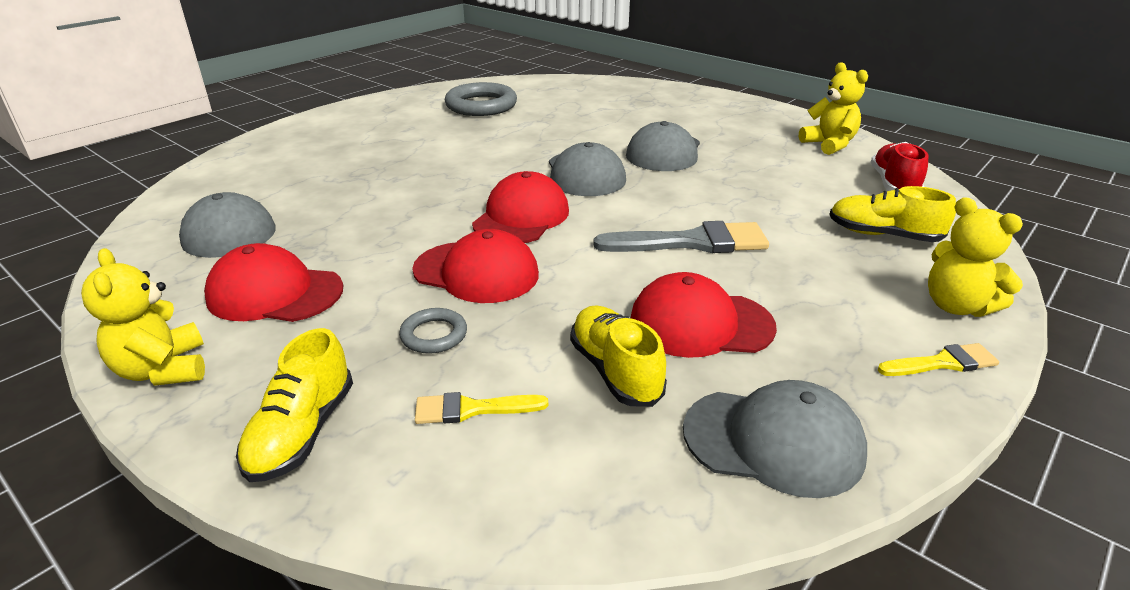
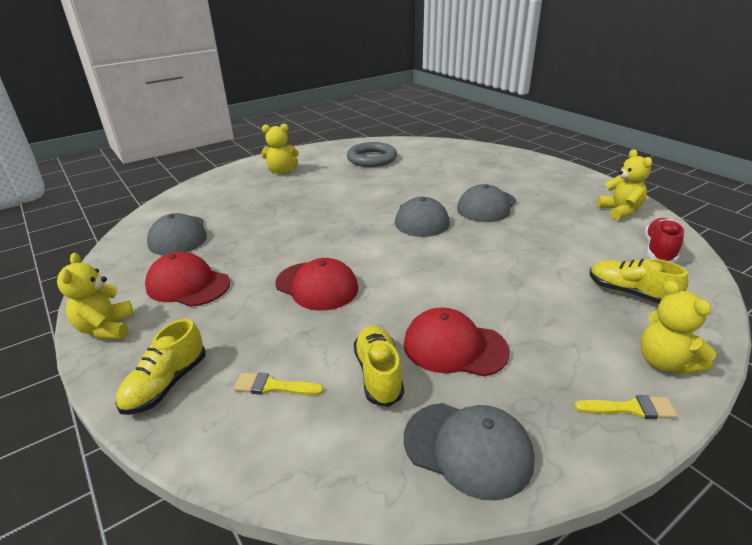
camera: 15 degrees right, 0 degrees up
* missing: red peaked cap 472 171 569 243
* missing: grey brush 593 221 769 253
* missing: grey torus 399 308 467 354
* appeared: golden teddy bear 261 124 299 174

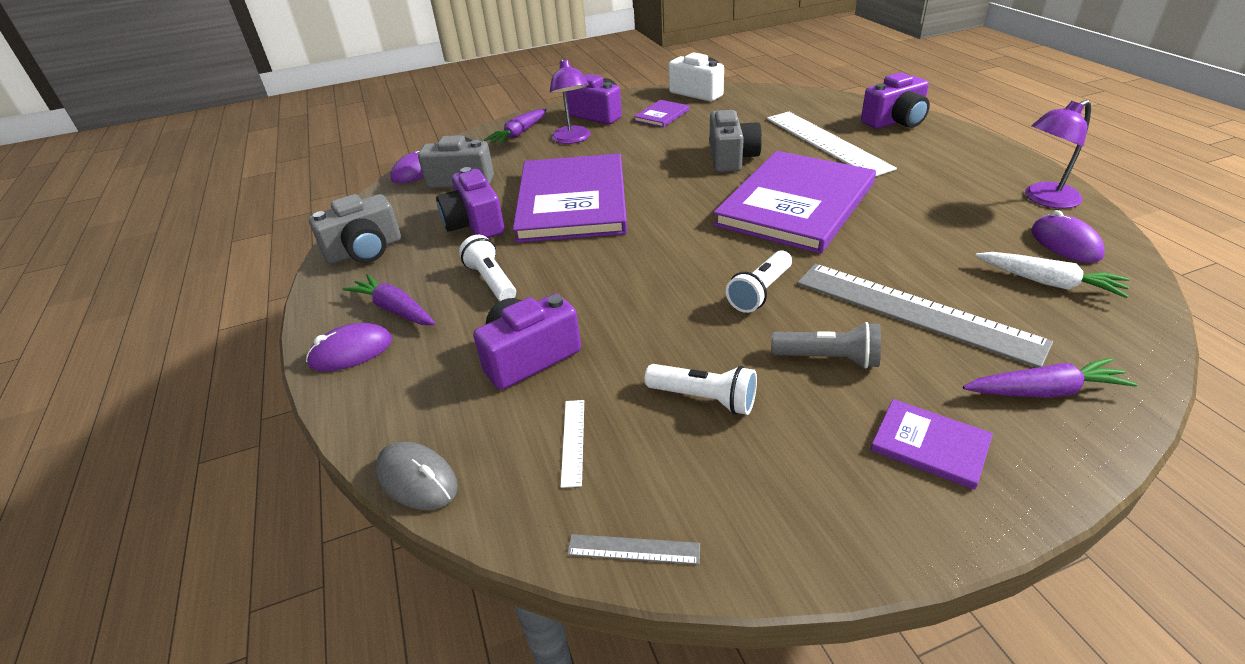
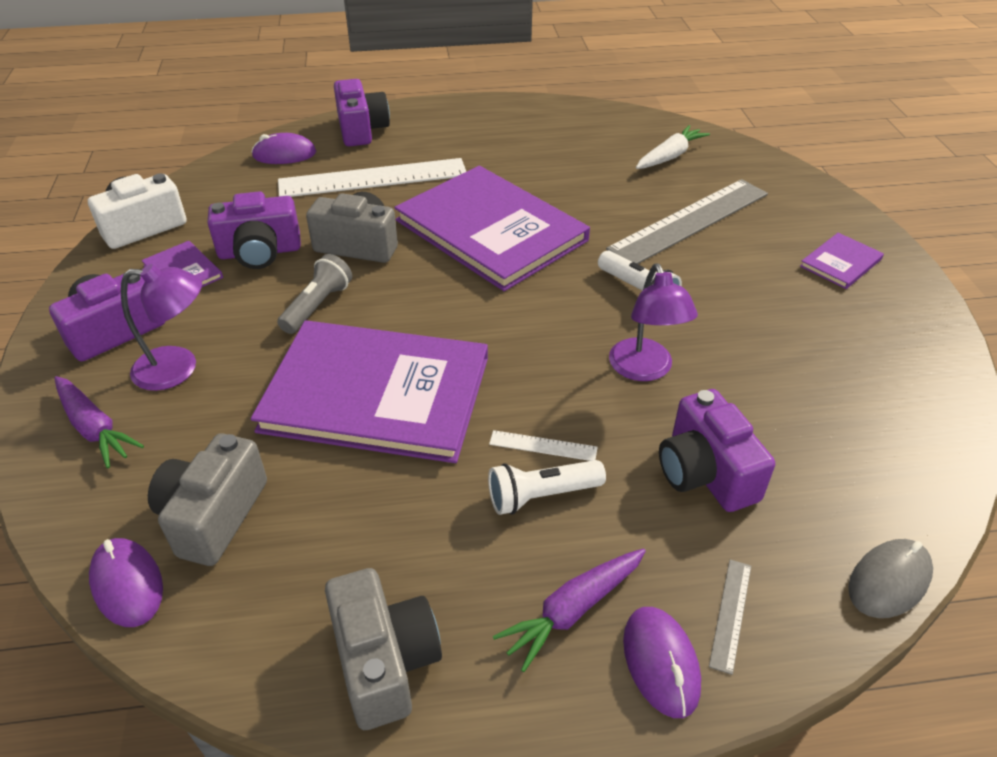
camera: 80 degrees left, 5 degrees up
* relocated: violet reading lamp 1025 100 1091 209 to 609 263 698 381
* relocated: violet compact camera 436 167 505 238 to 207 191 301 269
* relocated: violet PC mouse 1031 210 1105 263 to 251 133 316 164
* relocated: grey torch 771 322 881 368 to 277 254 352 334
* missing: violet carrot 963 358 1138 398
* missing: pure white torch 645 364 757 415
* relocated: pure white straightedge 560 400 584 488 to 489 430 598 461
* relocated: grey straightedge 567 534 700 565 to 709 559 751 675

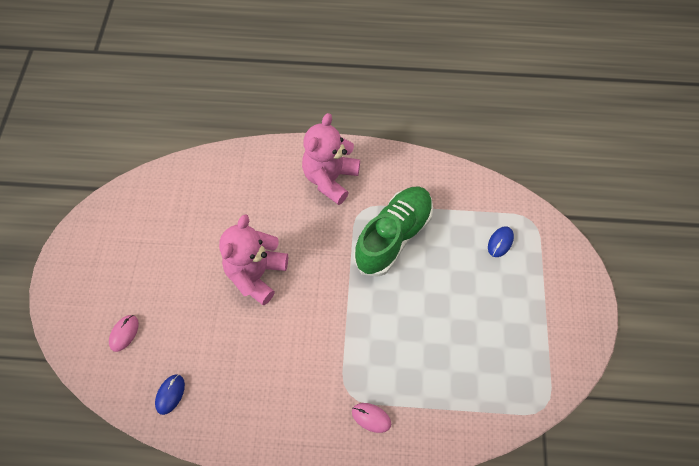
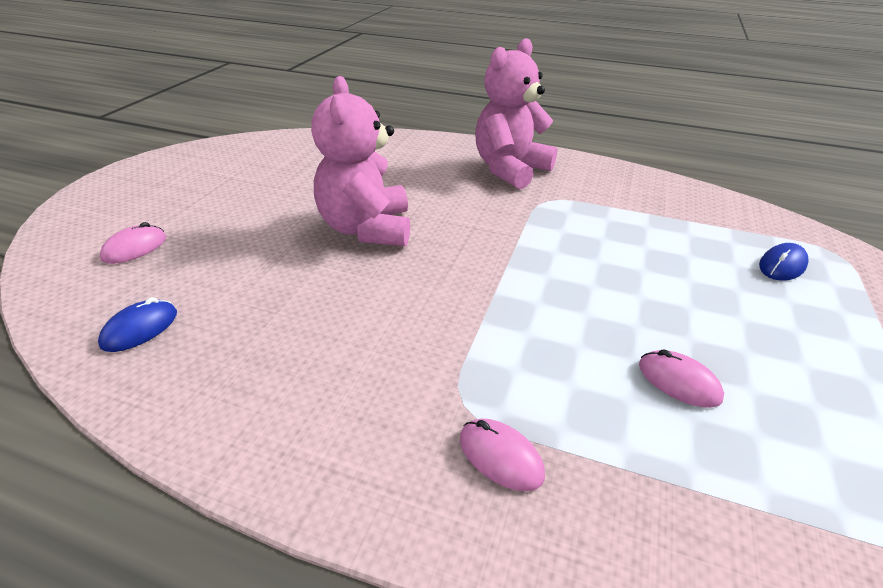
camera: 15 degrees right, 25 degrees down
* missing: emerald sneaker 354 186 433 277
* spun: rosy teddy bear 219 214 288 305 = 311 76 410 246 45 degrees counterclockwise
* appeared: rosy PC mouse 639 349 724 408

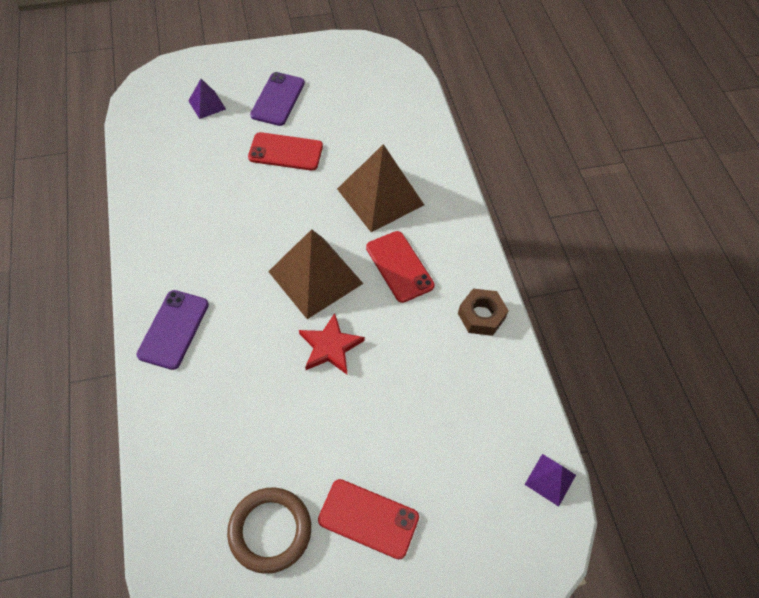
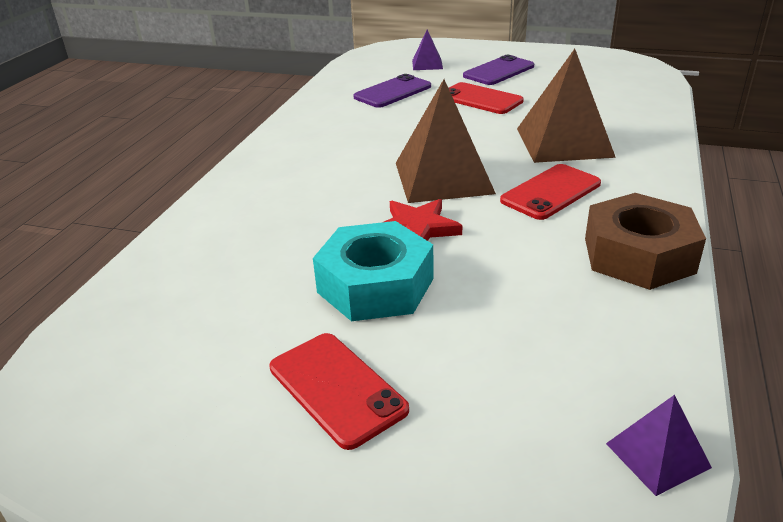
camera: 35 degrees right, 25 degrees down
* spun: red mobile phone 366 231 435 303 = 500 164 601 220 45 degrees clockwise
* size: brown hex nut 458 289 509 336 = 585 193 706 290 x1.60
* relocated: violet mobile phone 137 290 209 370 to 354 74 431 108
* missing: brown torus 227 487 311 574
* appeared: turquoise hex nut 313 221 433 321

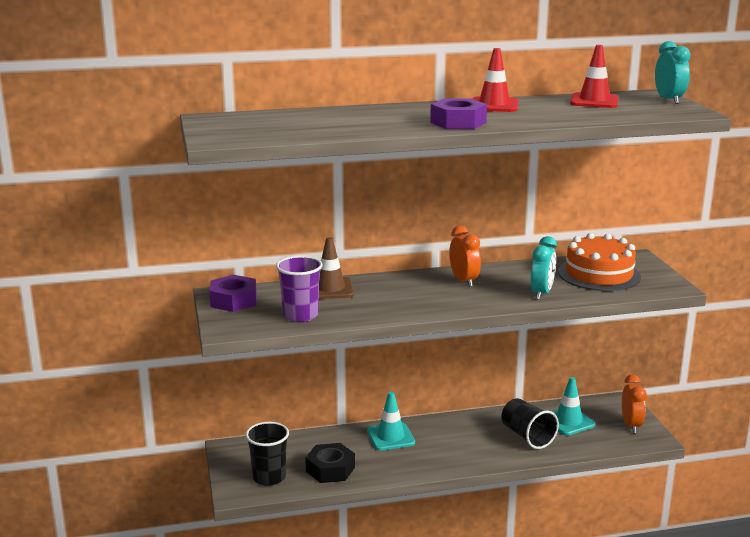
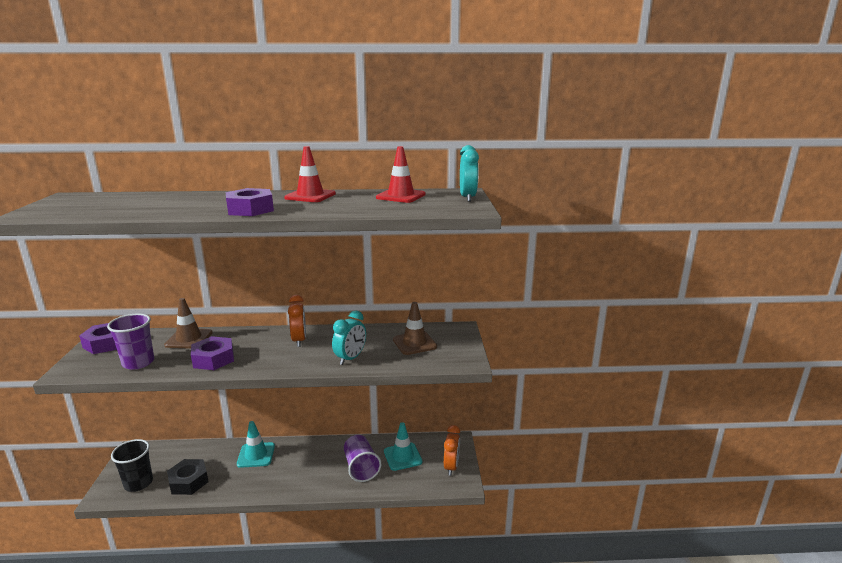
camera: 10 degrees right, 0 degrees up
* exchanged: orange-coloured cake 558 233 641 291 to brown traffic cone 393 302 437 355
* colour: black tumbler 501 398 559 449 to violet tumbler 344 435 381 482
* appeared: violet hex nut 191 336 234 370

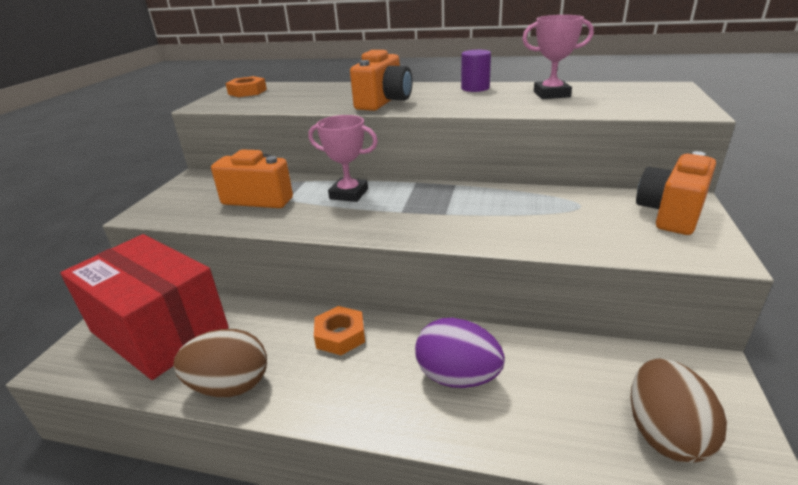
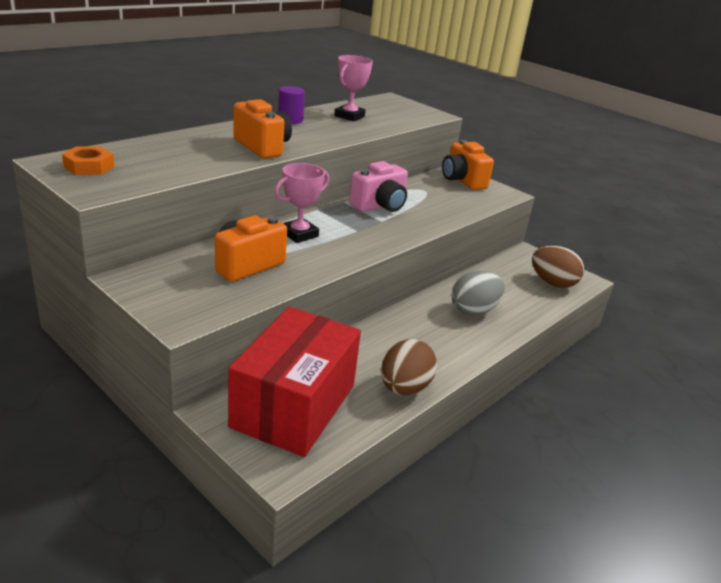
camera: 65 degrees left, 0 degrees up
* spun: red parcel 60 234 229 380 = 228 307 361 457 45 degrees counterclockwise
* missing: orange-coloured hex nut 314 306 365 355
* colour: violet egg shape 415 318 505 388 to grey egg shape 452 271 505 316
* appeared: rosy compact camera 349 161 408 212

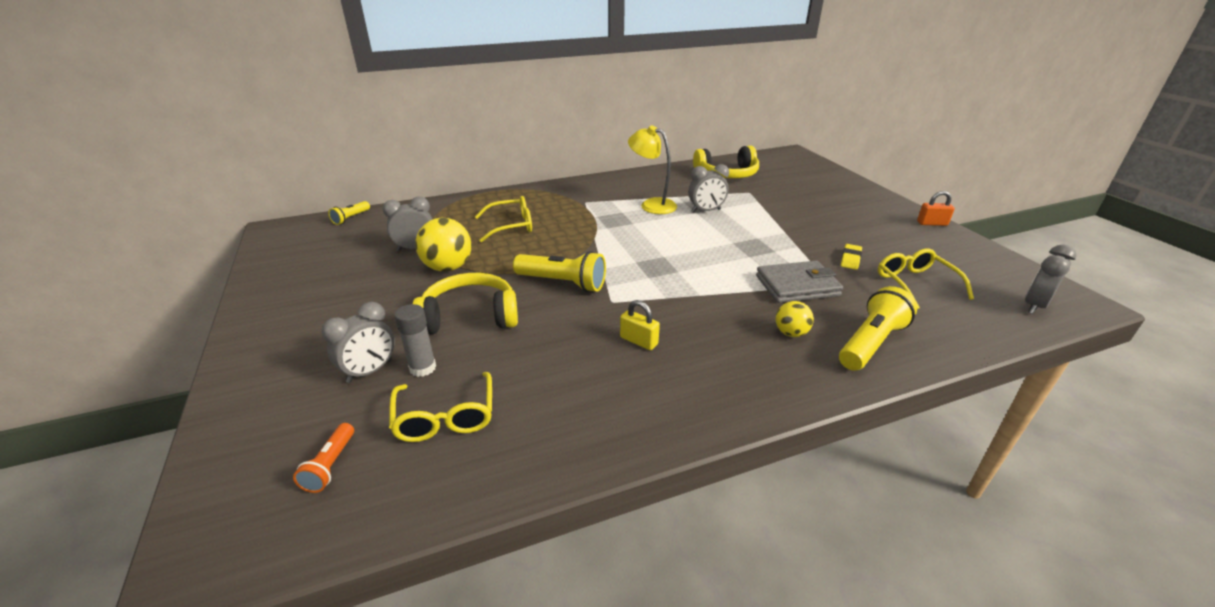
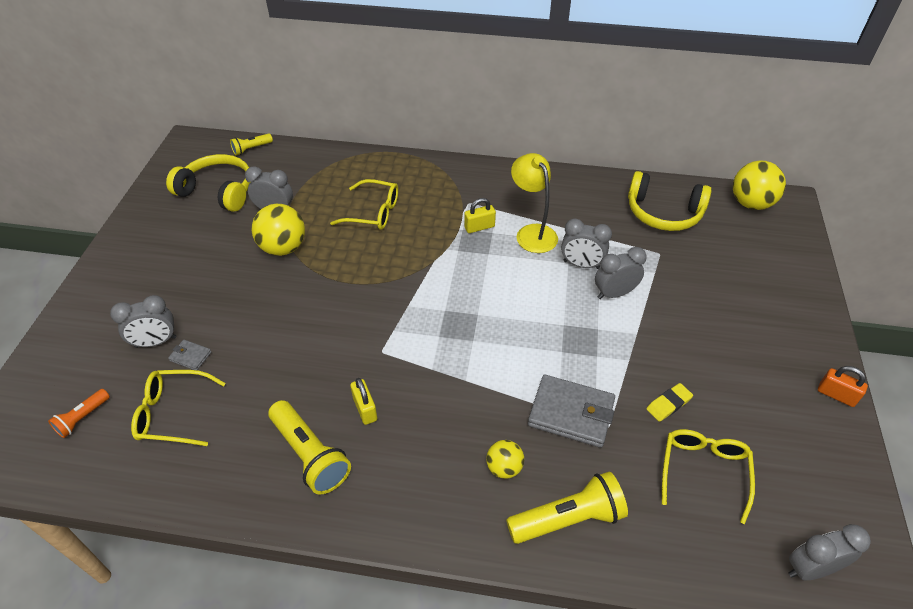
camera: 30 degrees right, 15 degrees up
* relocated: golden torch 513 251 606 292 to 268 400 351 495
* relocated: golden headset 413 273 518 334 to 166 154 250 212
* exchanged: grey glue stick 394 304 436 377 to grey card wallet 168 340 211 370
* spun: golden glasses 389 372 492 442 = 131 370 226 446 75 degrees clockwise
* appeared: golden sphere 733 160 786 210
* appeared: golden lock 464 198 496 233
* appeared: grey alarm clock 595 247 647 299

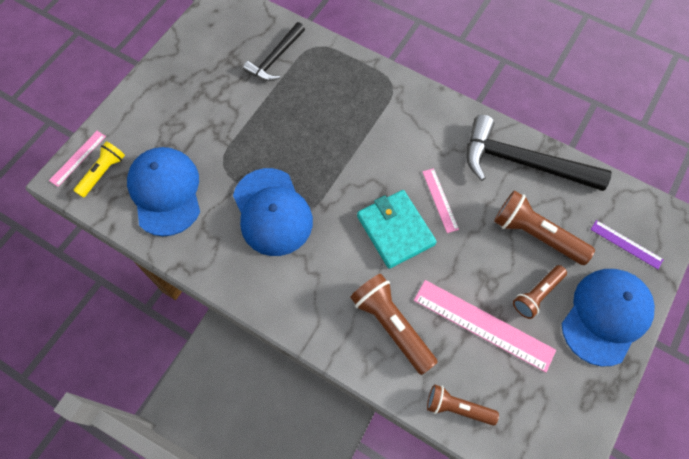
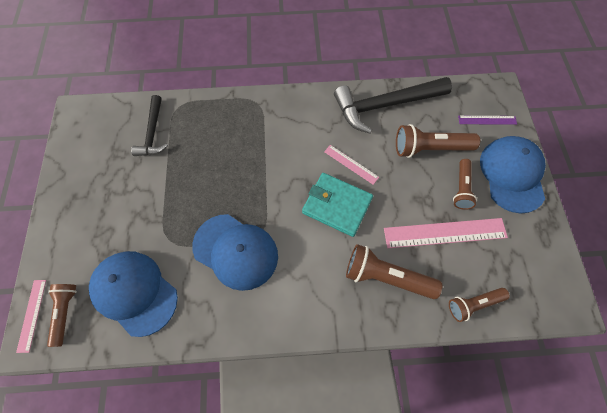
camera: 35 degrees left, 0 degrees up
* colour: golden torch 74 141 125 198 to brown torch 47 284 77 347

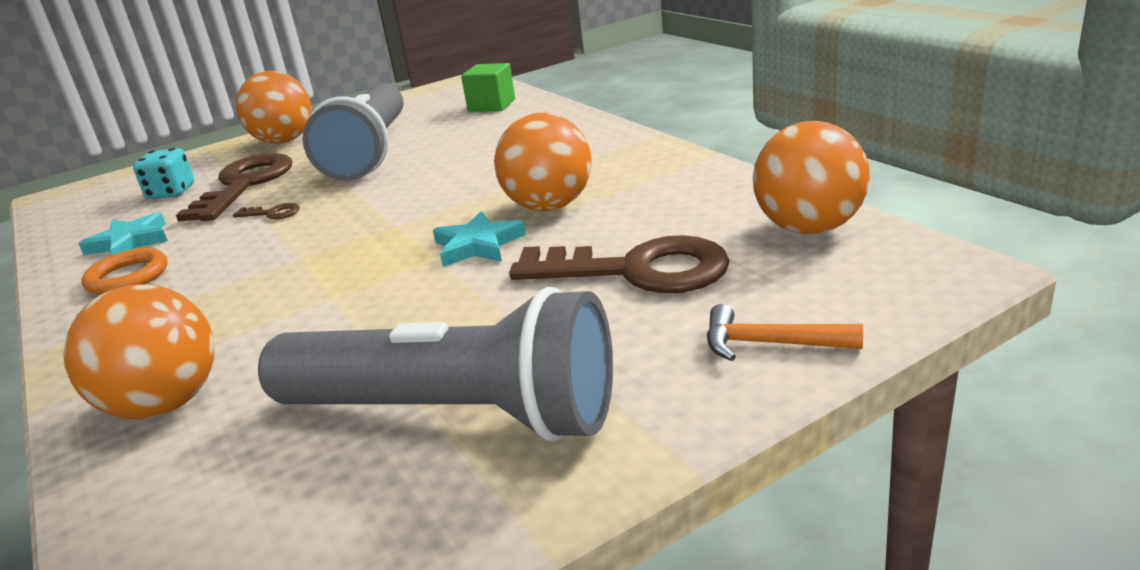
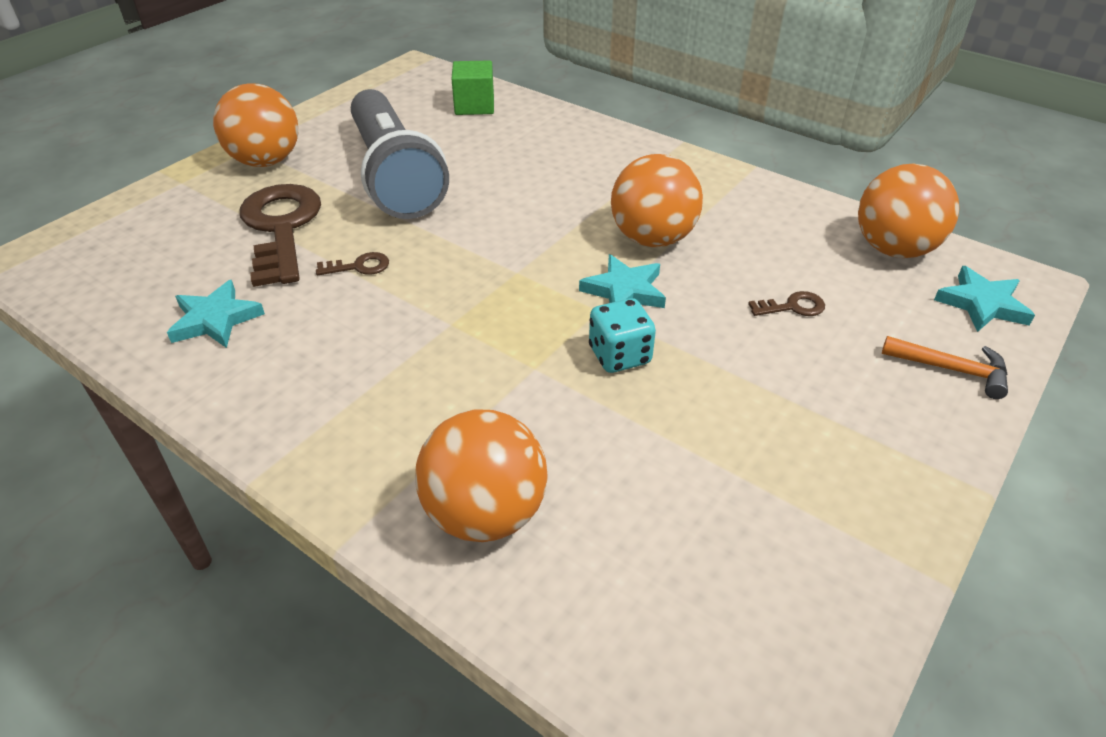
camera: 25 degrees left, 15 degrees up
* relocated: turquoise game die 133 148 194 199 to 589 298 656 373
* size: brown key 509 235 730 293 = 748 291 825 316 x0.41
* missing: orange-coloured torus 82 248 168 295
* missing: grey torch 258 287 613 442
* spun: orange-coloured carpenter's hammer 707 304 863 361 = 882 336 1008 399 150 degrees counterclockwise
* appeared: turquoise five-pointed star 934 266 1035 332

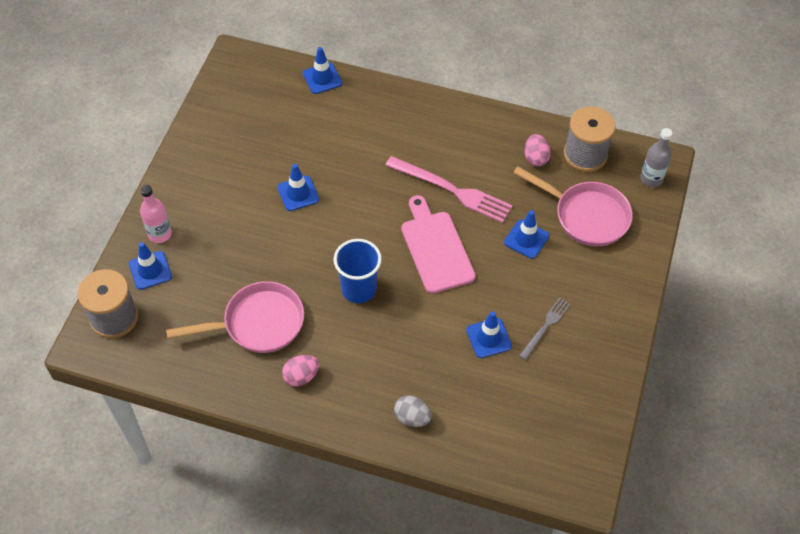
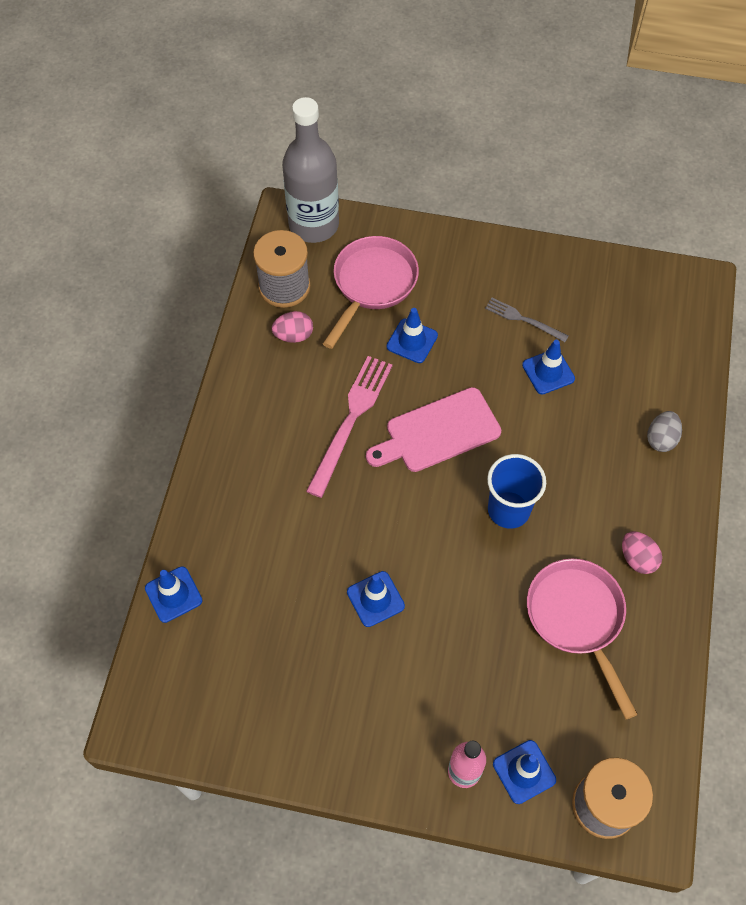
camera: 95 degrees left, 5 degrees up
* size: grey flask 640 128 672 187 = 282 97 339 243 x1.94

